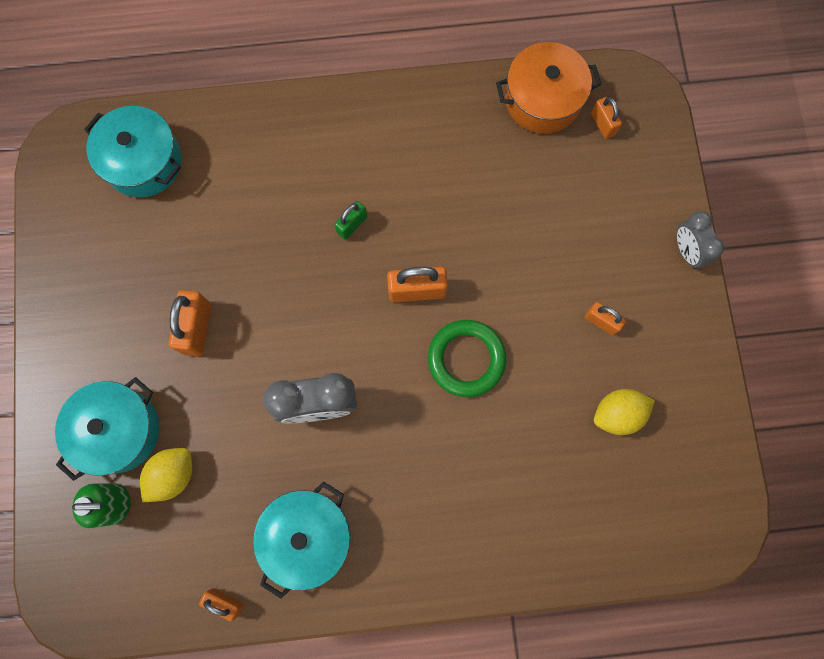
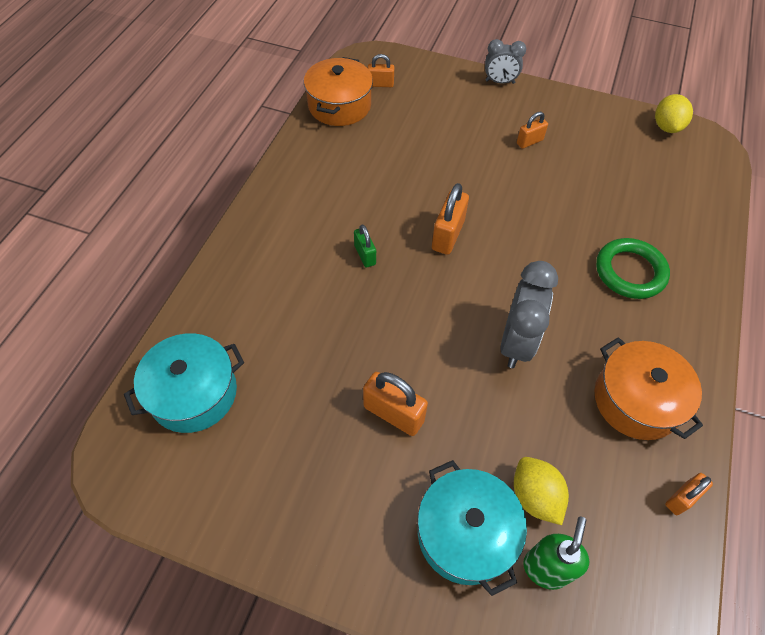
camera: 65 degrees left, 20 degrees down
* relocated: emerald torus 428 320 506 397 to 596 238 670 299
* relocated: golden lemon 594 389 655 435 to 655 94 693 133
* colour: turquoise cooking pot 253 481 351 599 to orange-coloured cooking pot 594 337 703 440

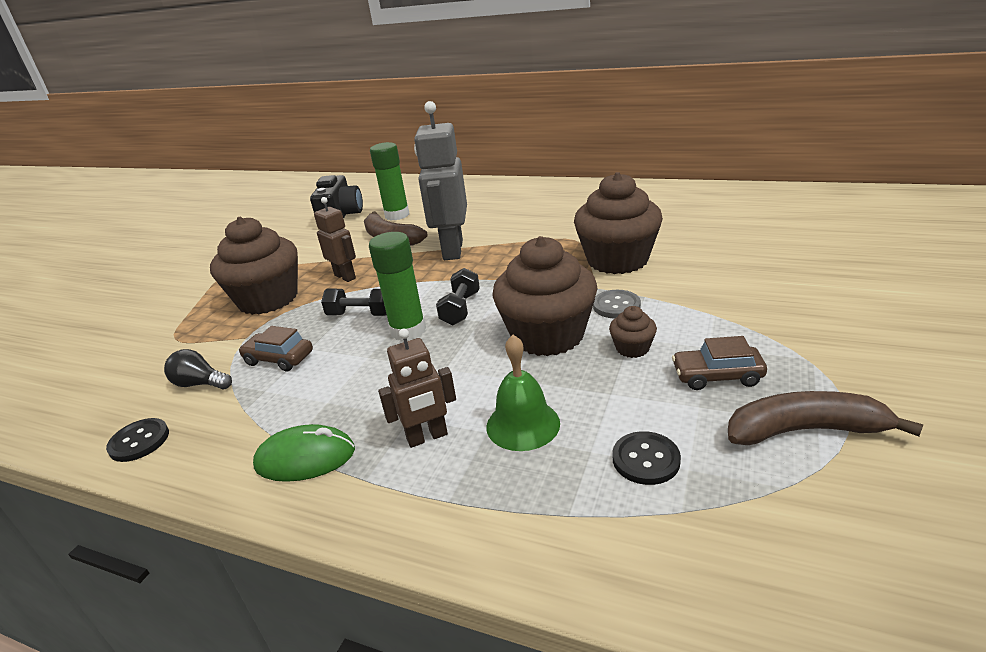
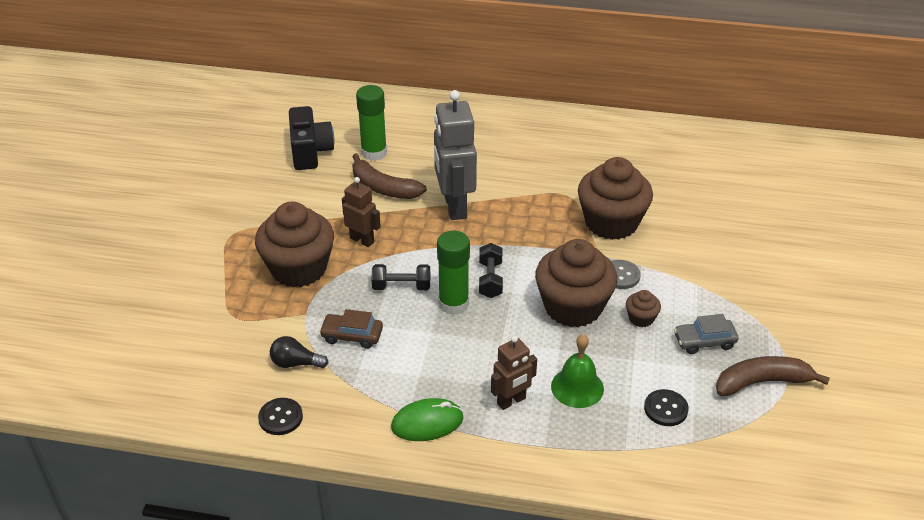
camera: 15 degrees left, 10 degrees up
* colour: brown toy car 672 336 767 390 to grey toy car 674 314 739 354

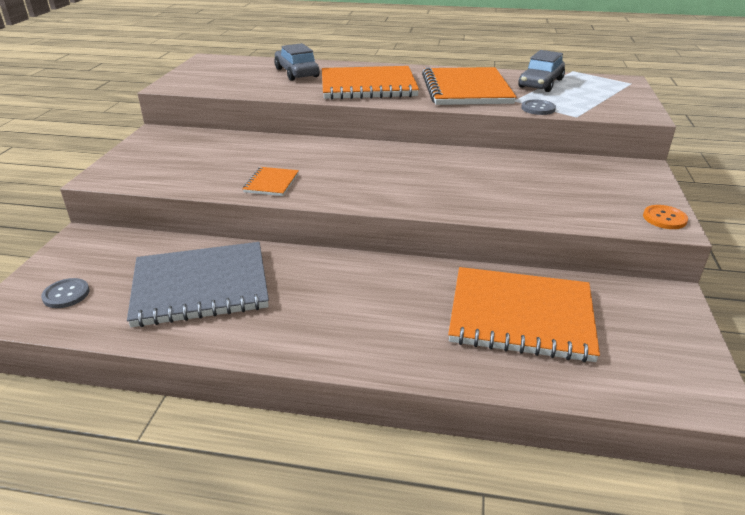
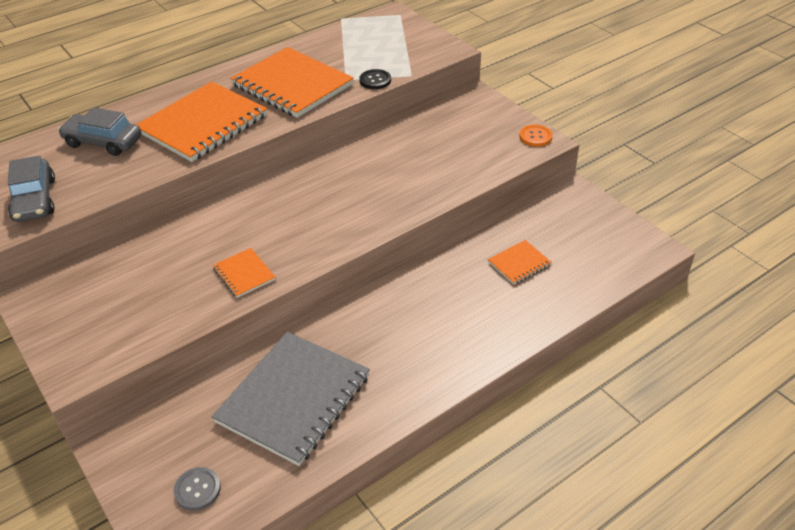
camera: 45 degrees left, 10 degrees up
* relocated: grey toy car 518 50 565 92 to 8 156 55 222
* colour: grey shirt button 521 99 556 115 to black shirt button 360 69 391 89
* size: orange-coloured notebook 448 267 600 362 = 488 240 552 285 x0.45

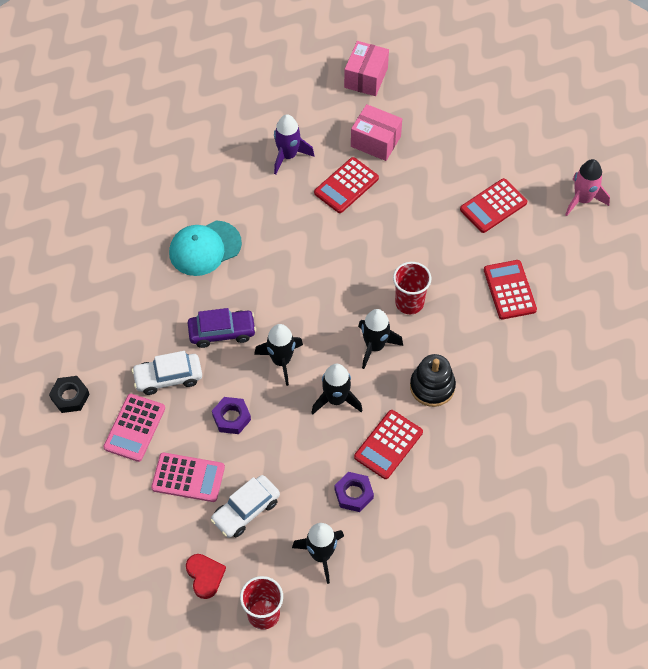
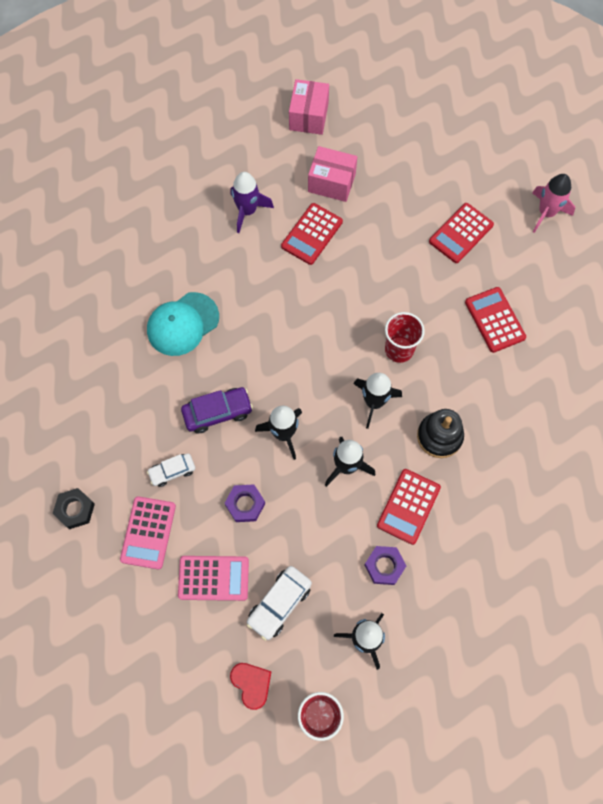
camera: 10 degrees left, 10 degrees up
* size: pure white toy car 131 351 202 395 = 147 453 195 487 x0.66

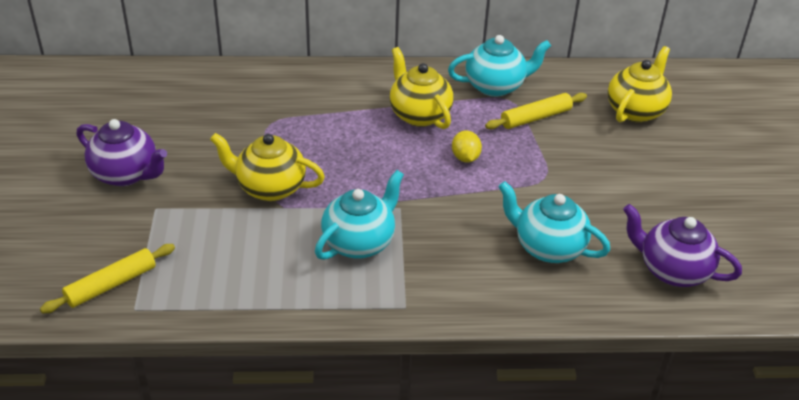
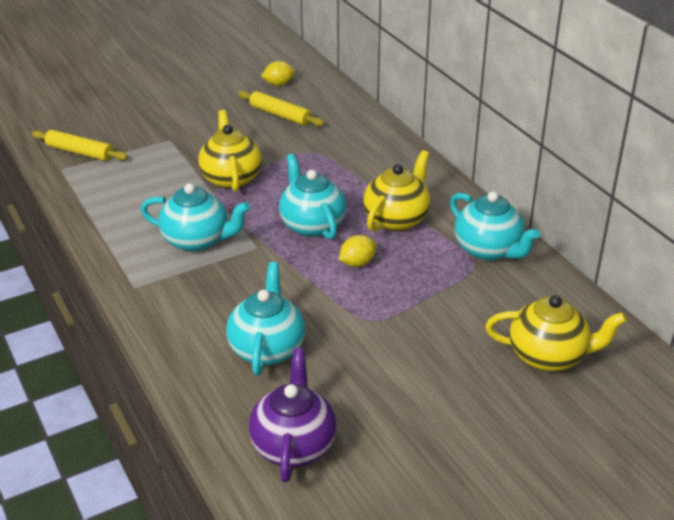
camera: 65 degrees right, 5 degrees down
* relocated: golden pastry roller 485 93 587 129 to 238 90 324 127
* missing: violet china teapot 77 119 167 186
* appeared: golden lemon 261 61 295 86
* appeared: turquoise china teapot 279 154 346 240

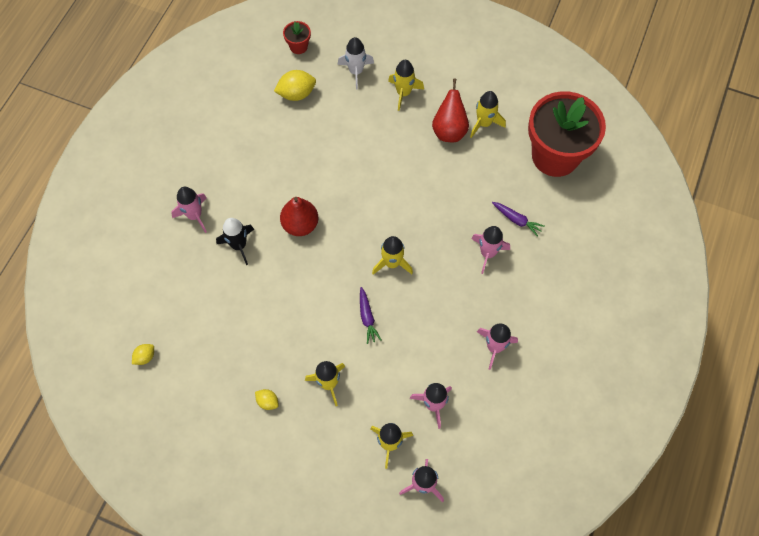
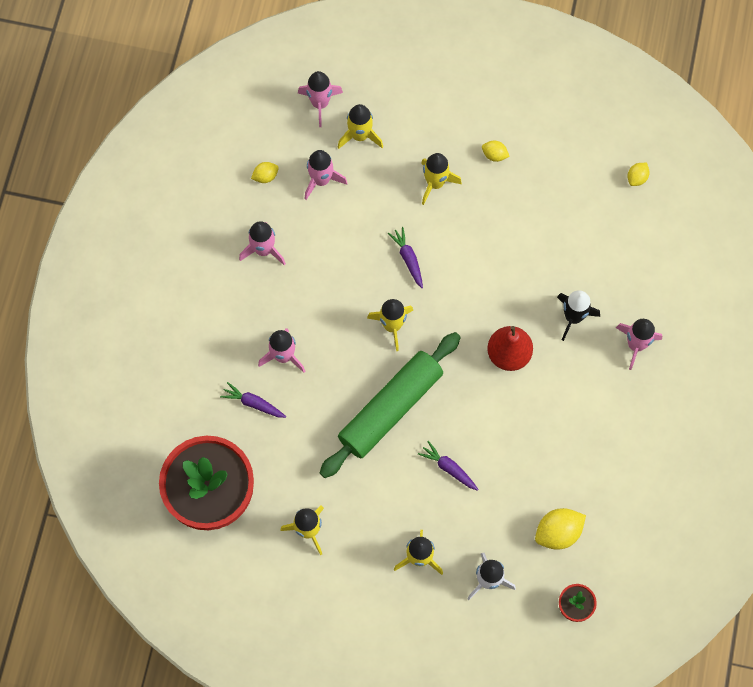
camera: 170 degrees right, 5 degrees up
* missing: red toy pear 432 78 469 142
* appeared: golden lemon 251 162 279 183
* appeared: emerald pastry roller 320 332 461 478
* appeared: violet carrot 418 441 479 491

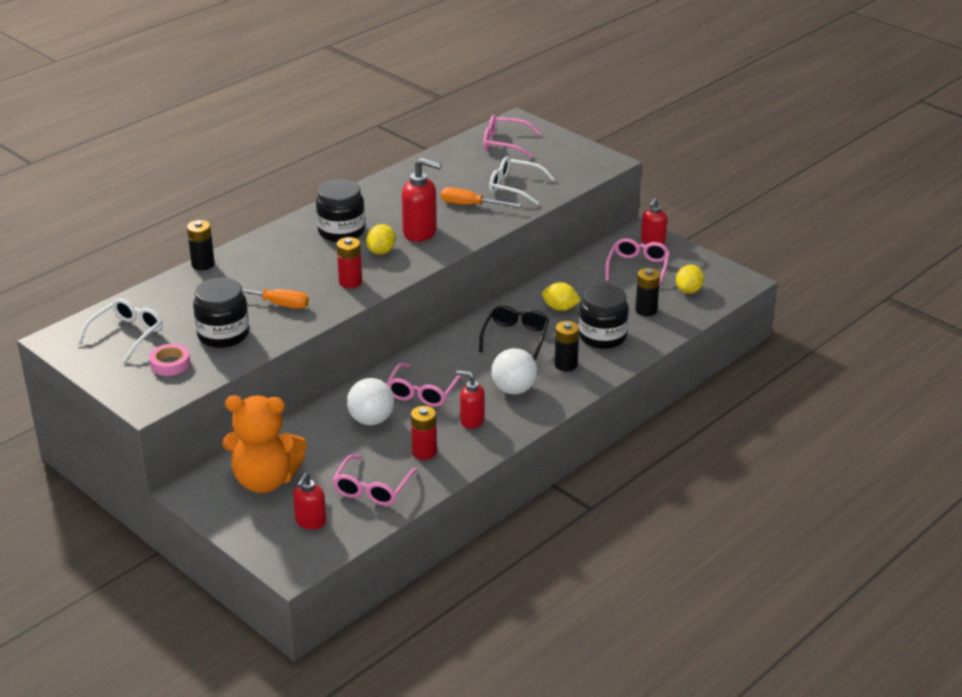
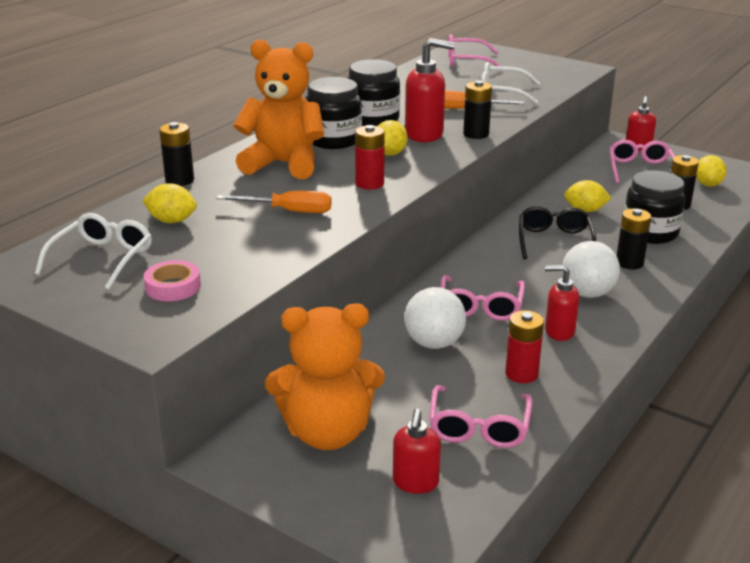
camera: 10 degrees left, 5 degrees down
* relocated: black jam jar 193 277 249 348 to 348 59 400 126
* appeared: orange-coloured teddy bear 233 40 324 179
* appeared: black AA battery 463 81 492 139
* appeared: golden lemon 142 183 197 223

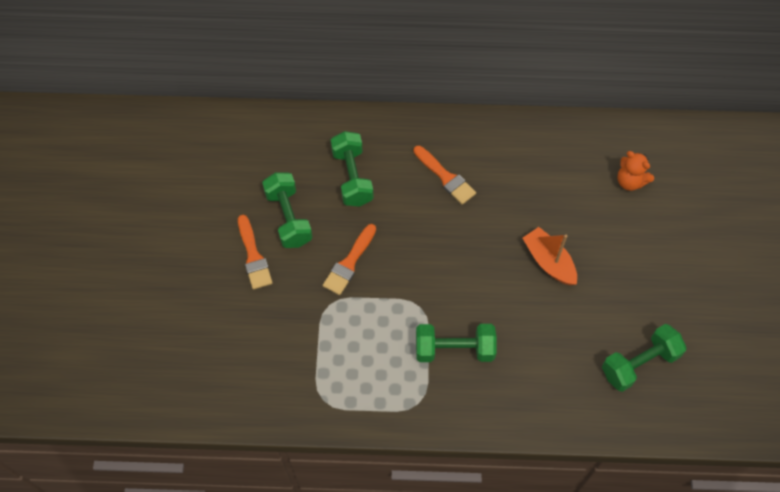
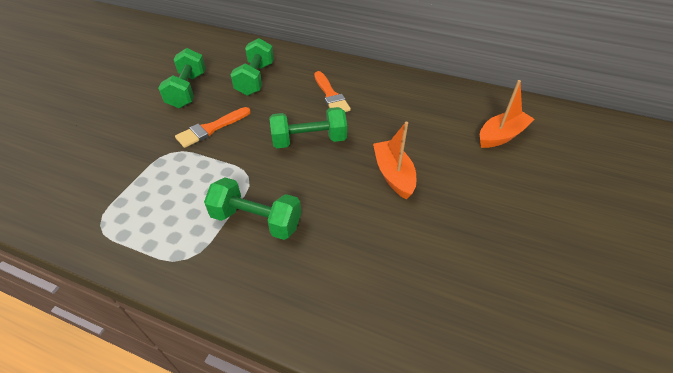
camera: 20 degrees right, 15 degrees down
* exchanged: orange-coloured teddy bear 617 151 654 191 to orange-coloured boat 480 80 535 148
* missing: orange-coloured brush 238 215 273 289
* relocated: emerald free weight 602 324 686 392 to 270 107 347 148

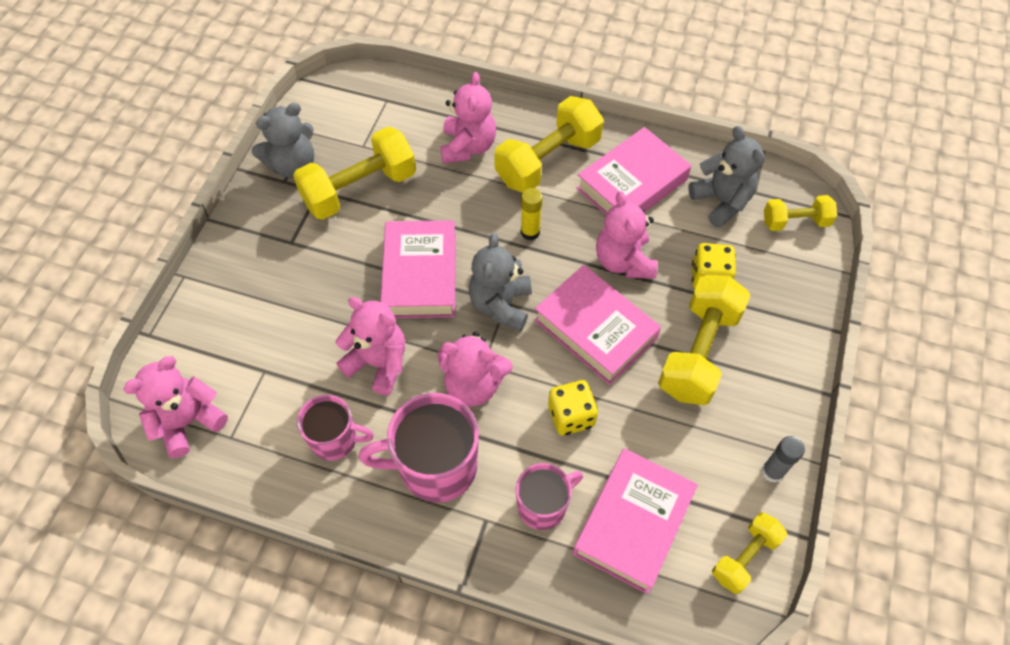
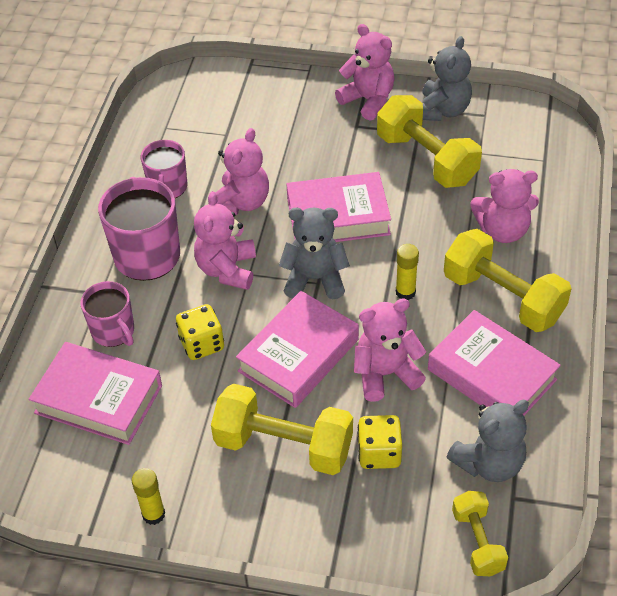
camera: 85 degrees right, 10 degrees down
* spun: grey teddy bear 252 103 314 178 = 422 36 472 121 120 degrees counterclockwise
* relocated: rosy teddy bear 123 356 228 458 to 335 24 394 121
* colour: grey glue stick 761 436 805 483 to golden glue stick 132 468 165 525
* missing: golden free weight 712 512 787 594

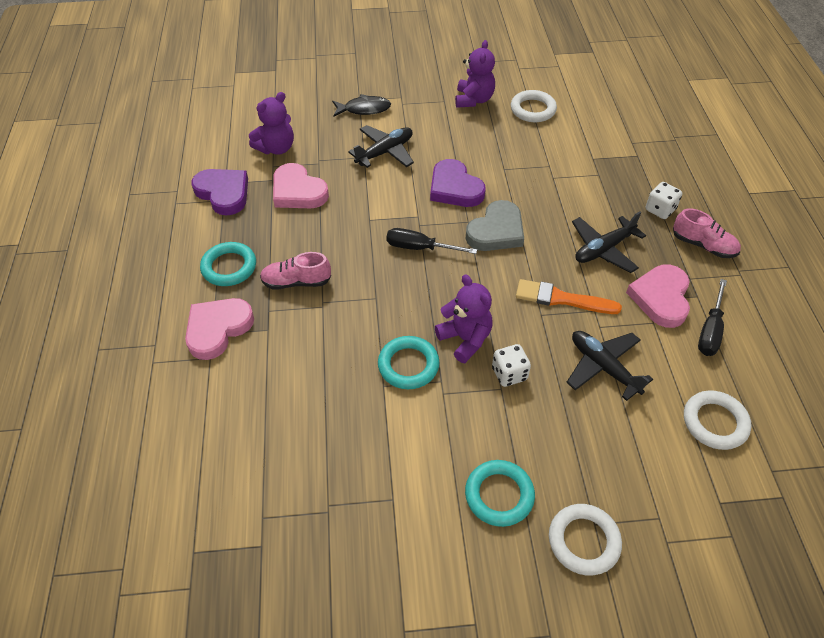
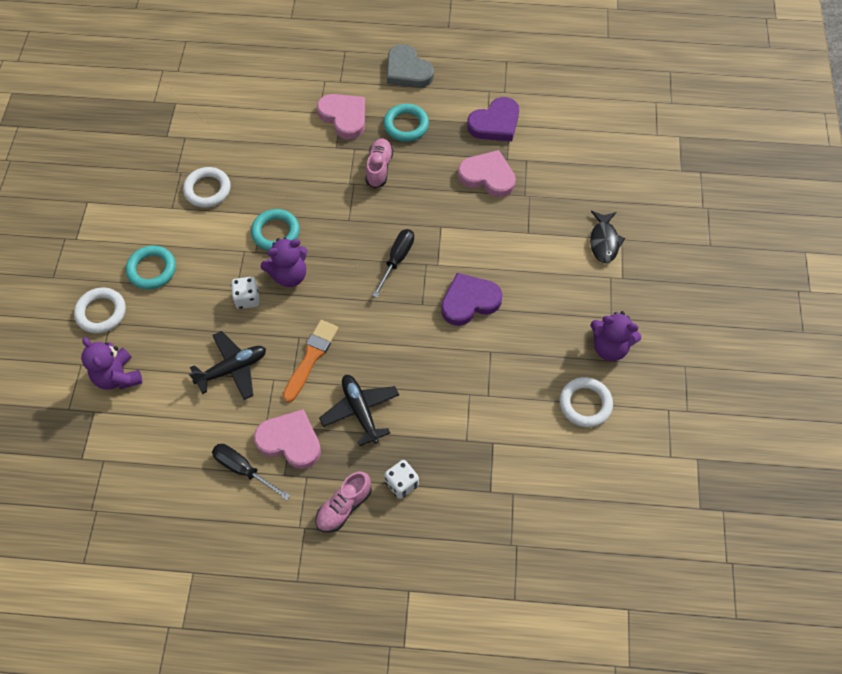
camera: 100 degrees right, 10 degrees up
* relocated: violet teddy bear 249 92 294 155 to 81 337 143 390
* missing: black plane 348 125 414 168
* spun: rosy love heart 273 163 329 208 = 458 150 516 197 60 degrees clockwise
* relocated: grey love heart 466 200 524 251 to 387 44 434 88
* relocated: pure white torus 684 390 752 450 to 183 167 231 208

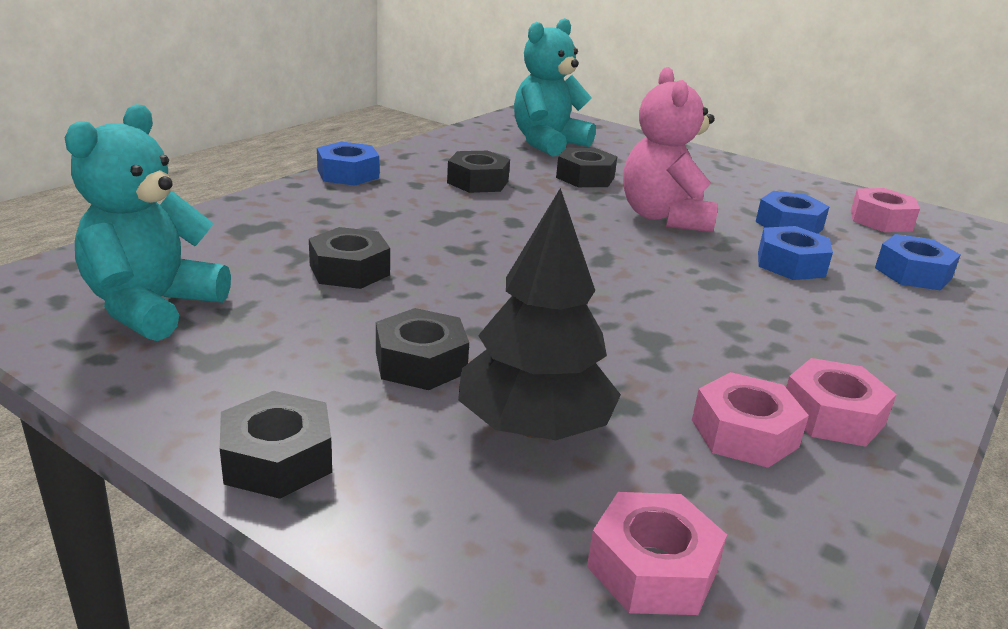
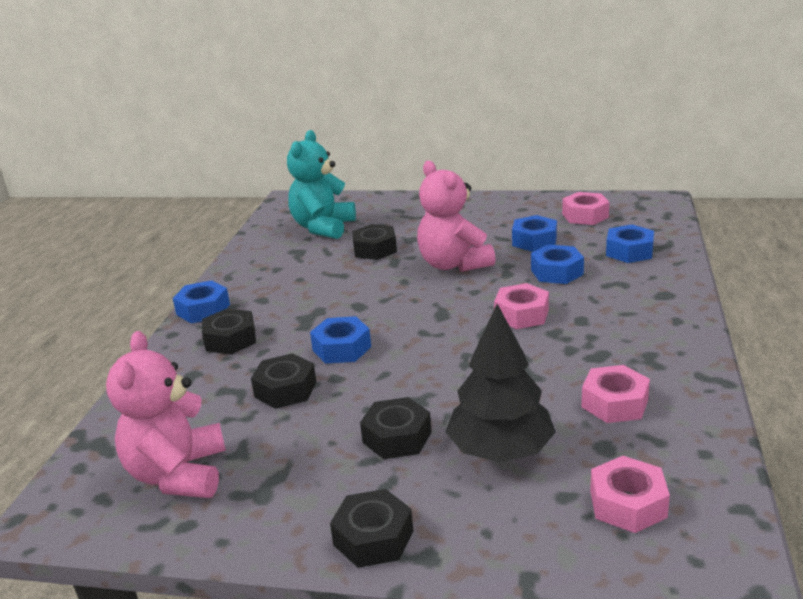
camera: 20 degrees left, 0 degrees up
* colour: turquoise teddy bear 65 104 231 341 to rosy teddy bear 106 331 226 498
* relocated: black hex nut 447 151 510 193 to 202 308 256 355
* relocated: rosy hex nut 786 358 896 447 to 494 283 549 329
* appeared: royal blue hex nut 310 316 371 364

